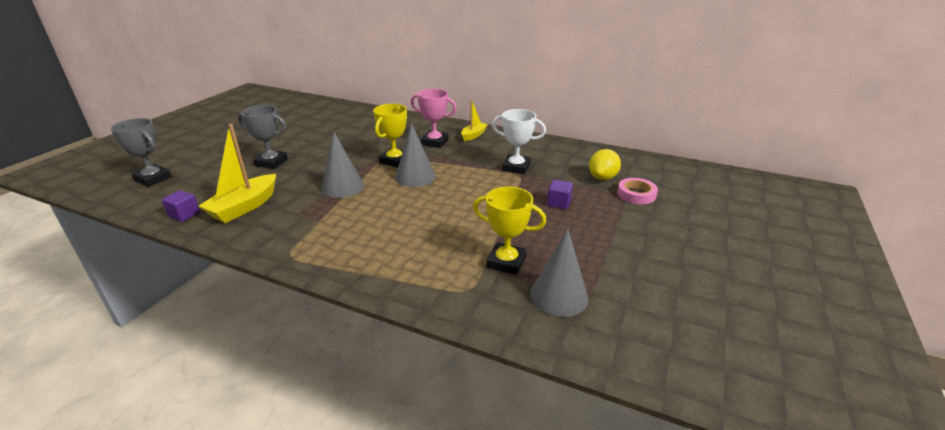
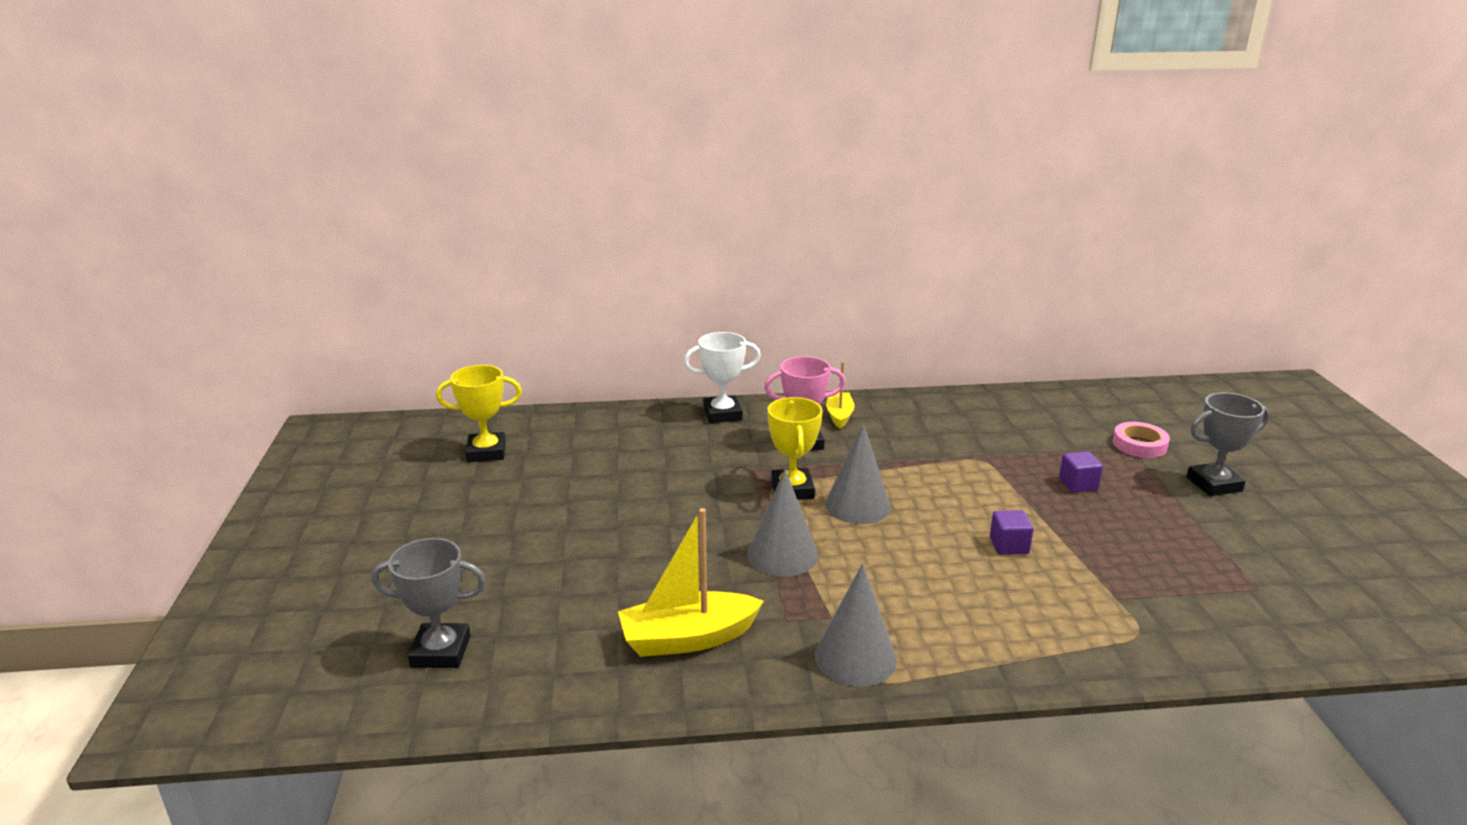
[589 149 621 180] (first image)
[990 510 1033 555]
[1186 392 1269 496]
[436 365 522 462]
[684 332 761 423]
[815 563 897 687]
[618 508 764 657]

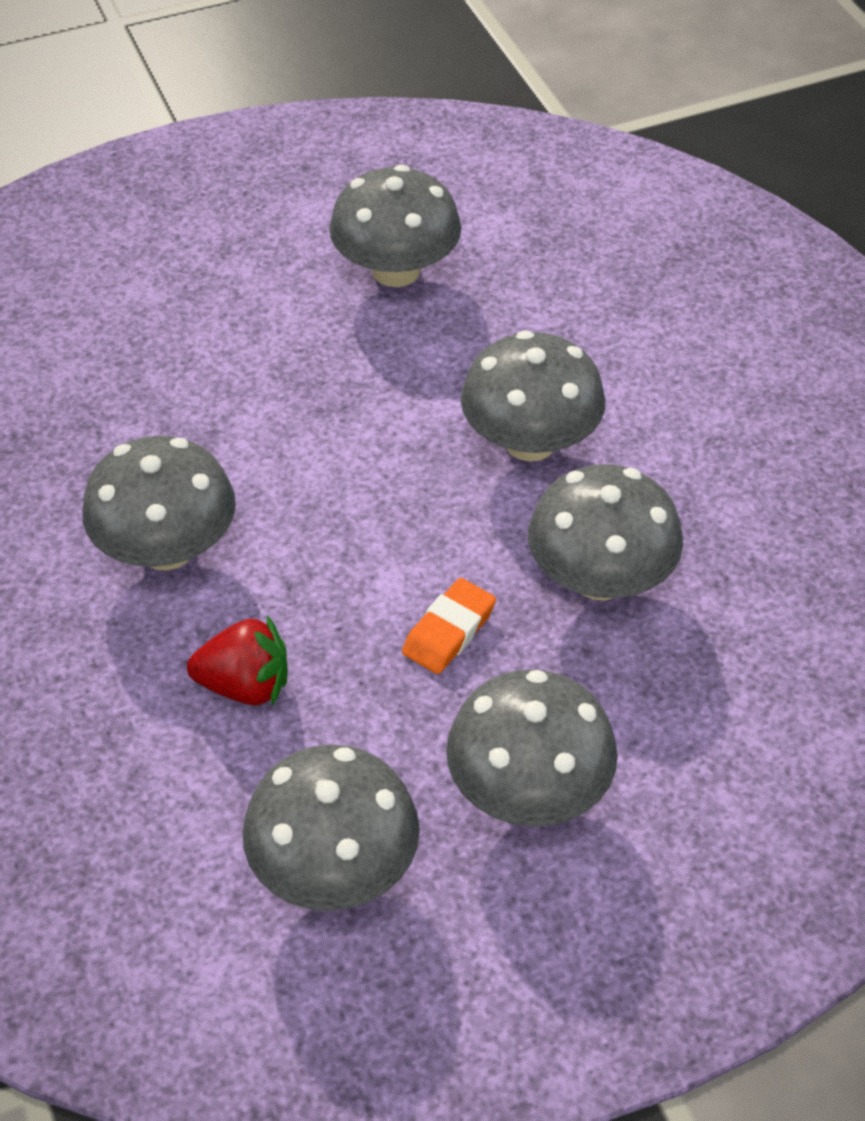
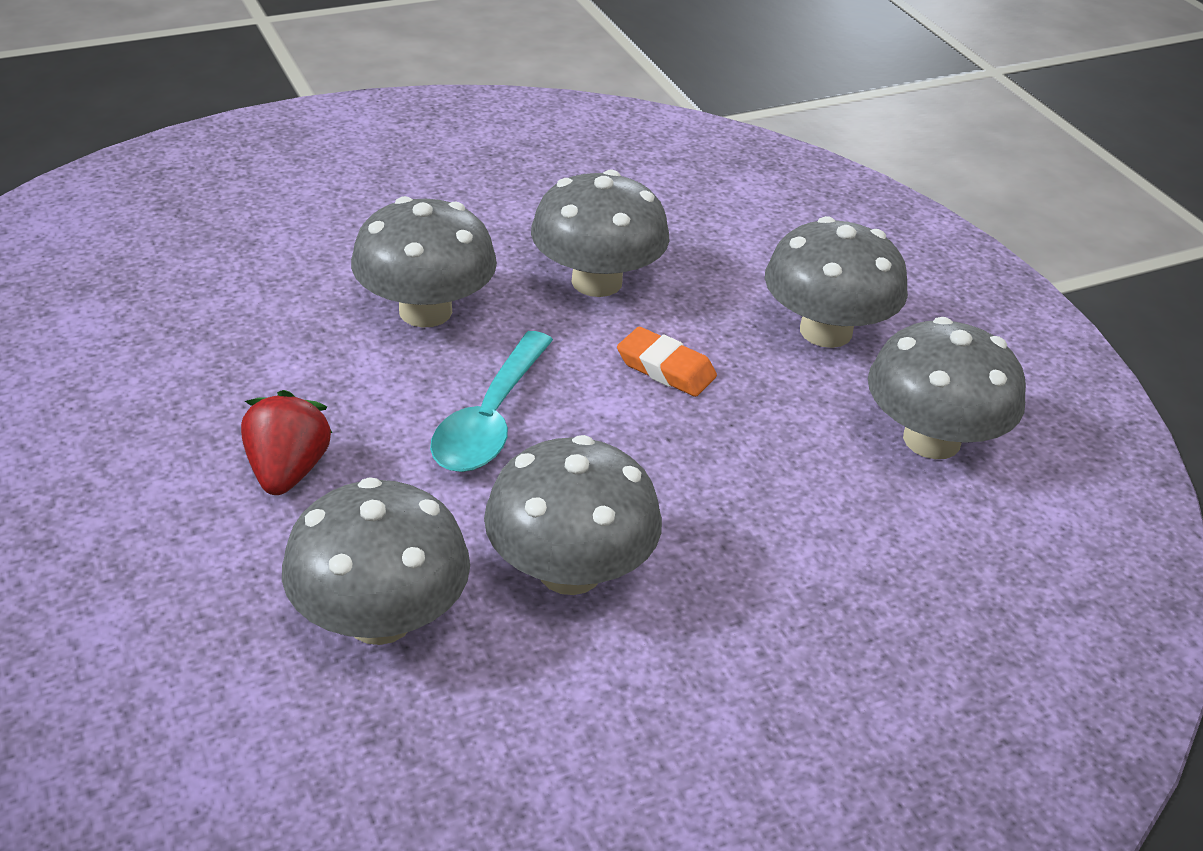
[430 331 553 472]
[241 390 332 495]
[282 477 470 645]

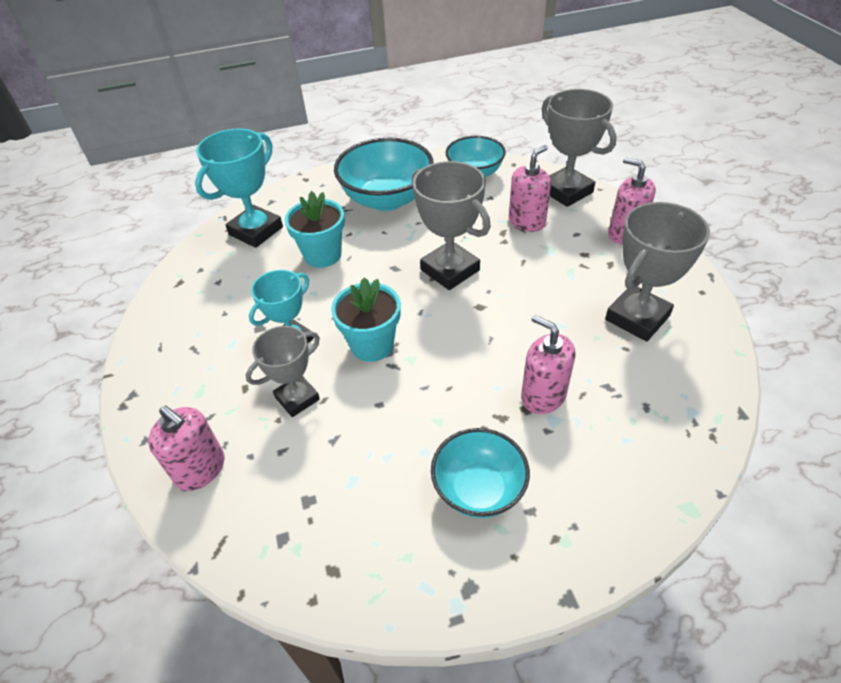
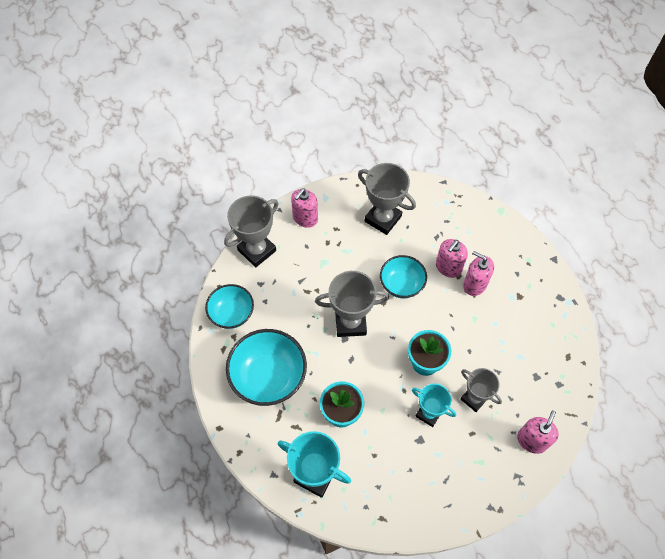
[380 255 427 298]
[463 251 494 296]
[315 271 389 337]

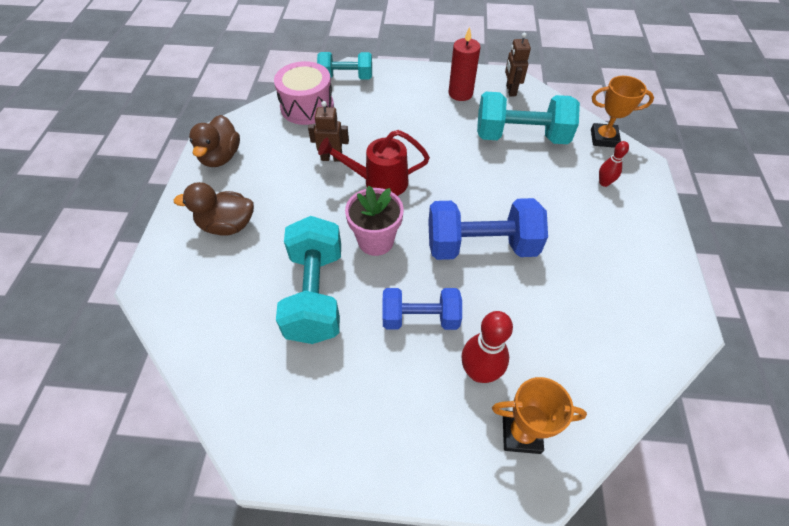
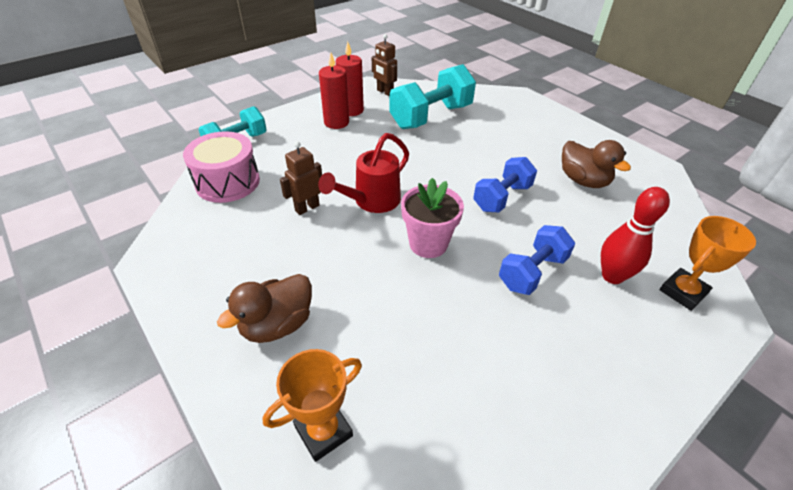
[276 216 341 344] (first image)
[599 141 629 187] (first image)
[319 53 349 129]
[562 140 631 188]
[263 349 362 462]
[473 157 537 212]

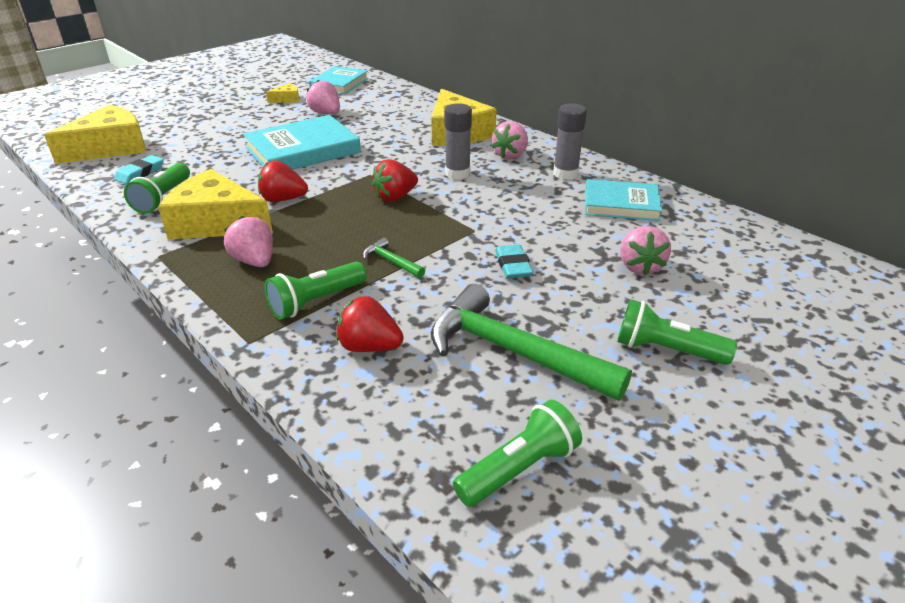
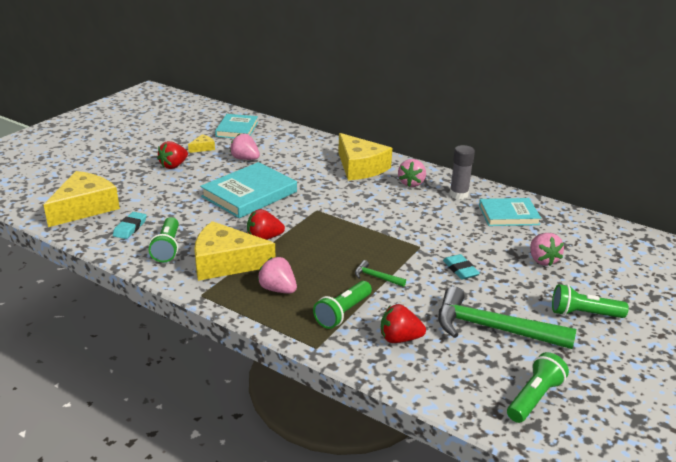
[444 103 472 180] (first image)
[157 141 188 169]

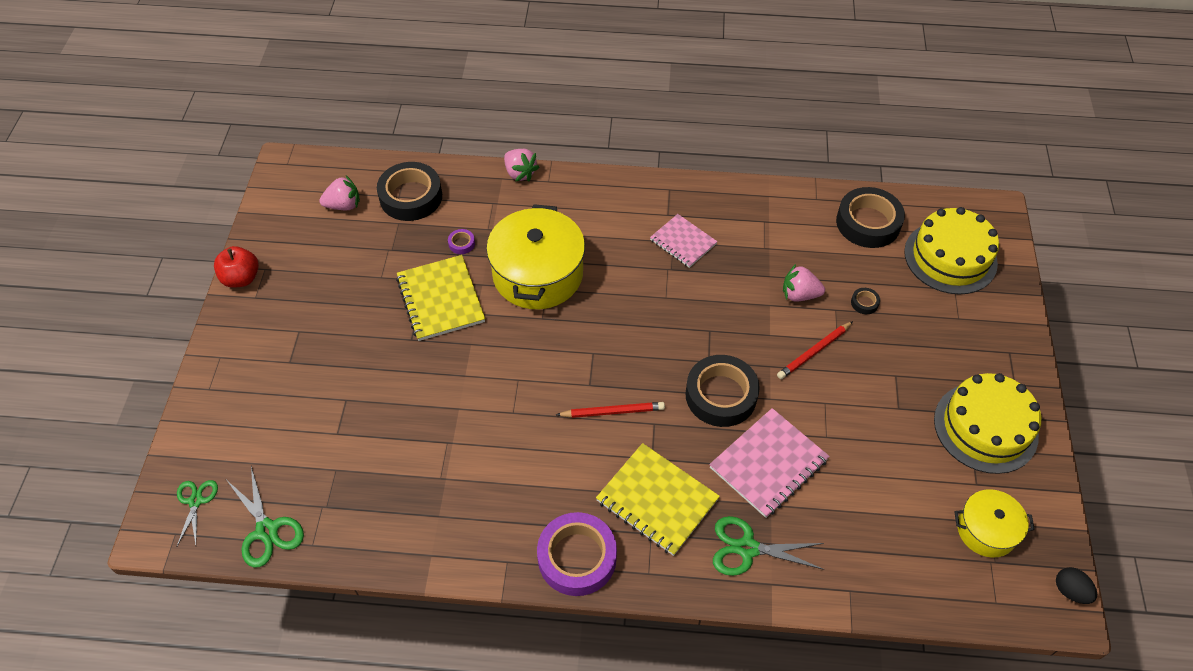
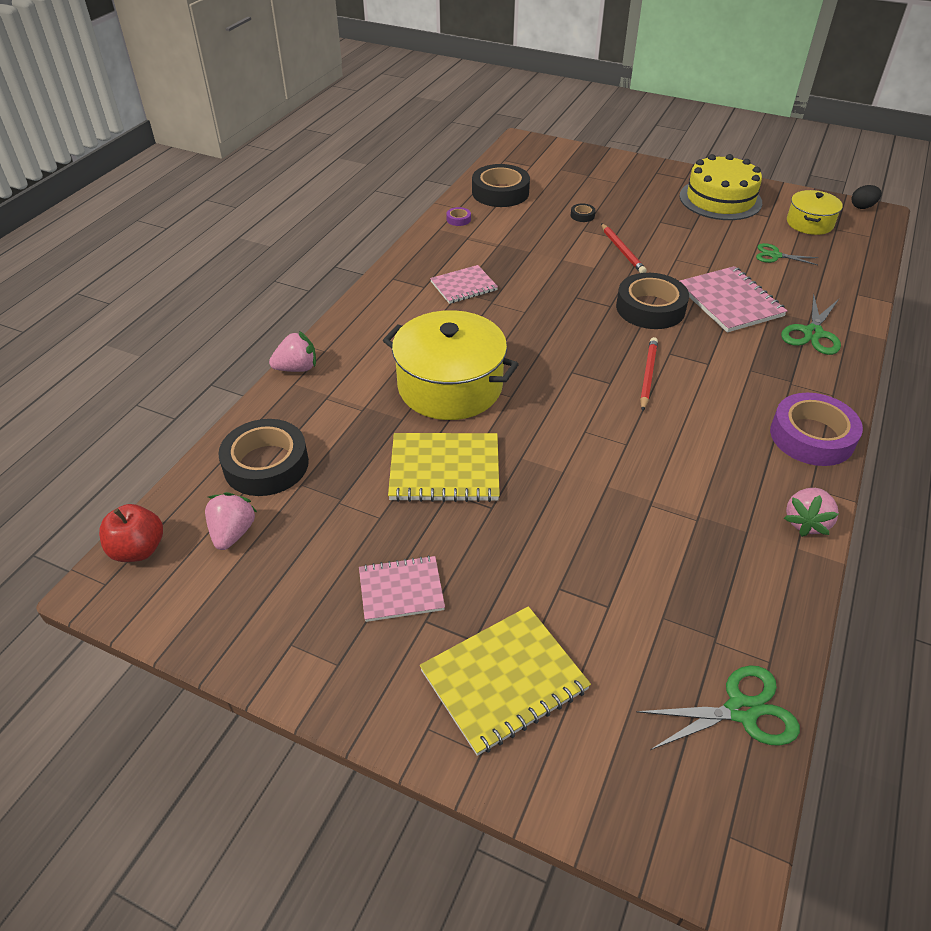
[904 207 999 295] (first image)
[359 555 445 622]
[756 243 818 265]
[99 504 163 562]
[446 207 471 226]
[420 606 591 756]
[784 488 839 537]

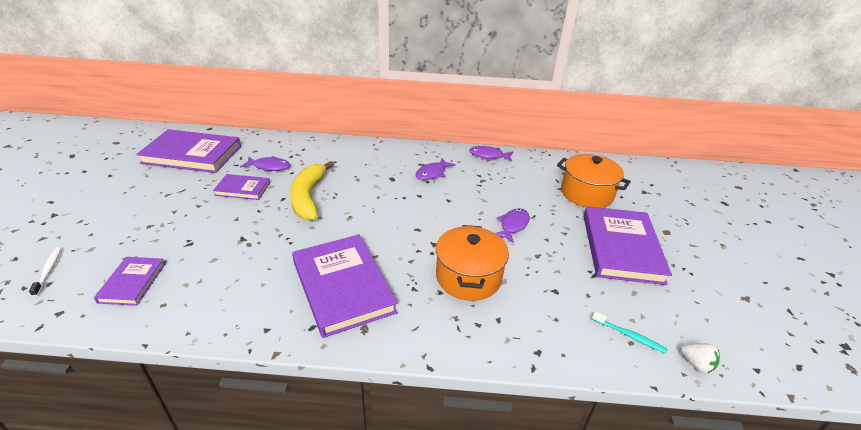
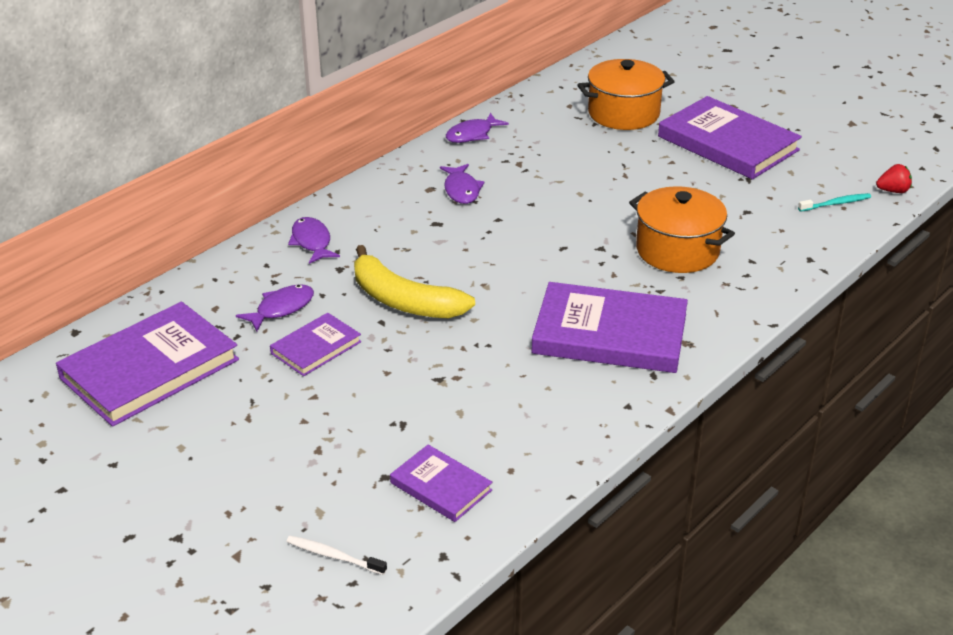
[288 217 340 264]
[876 164 912 193]

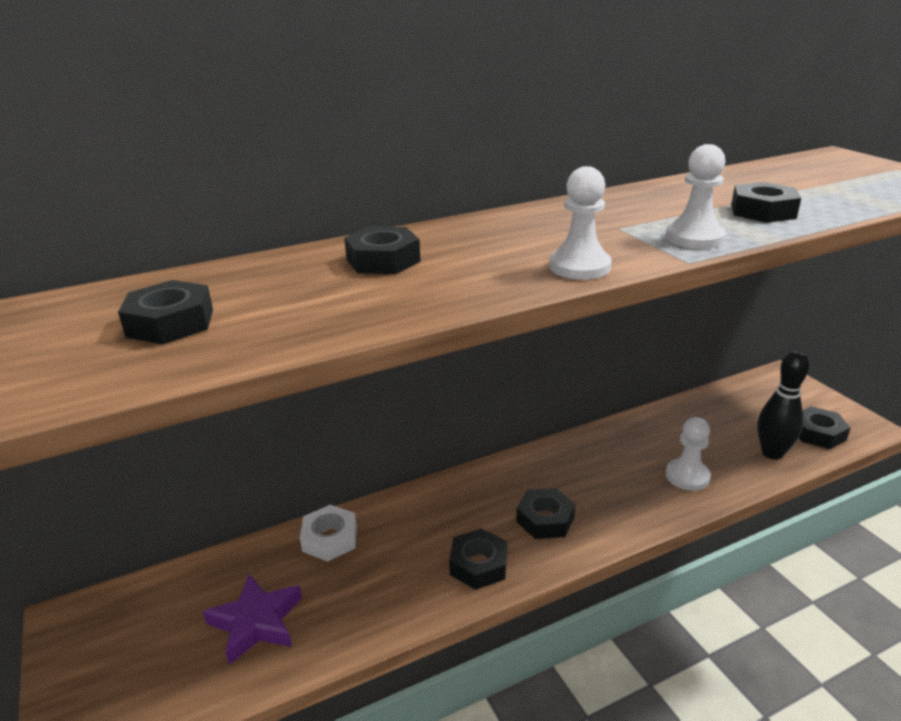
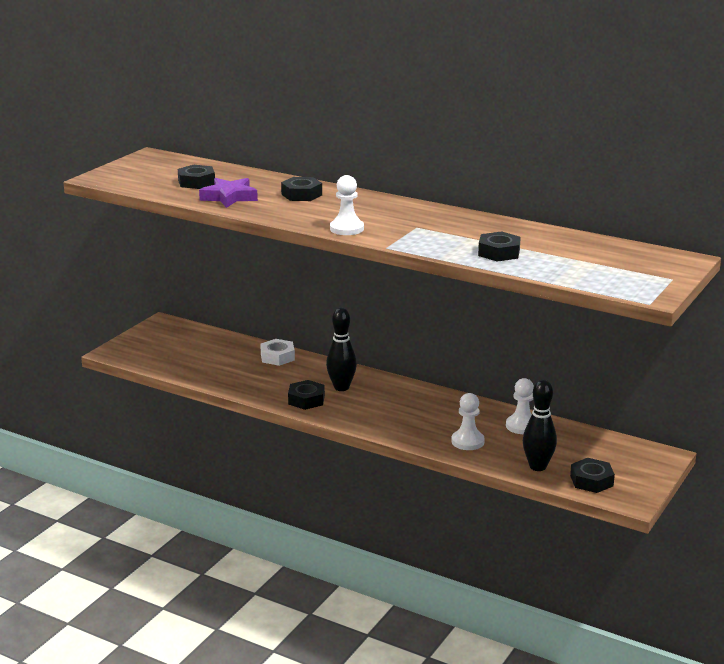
[516 488 575 539] (first image)
[326 308 357 391]
[199 178 258 208]
[506 378 534 434]

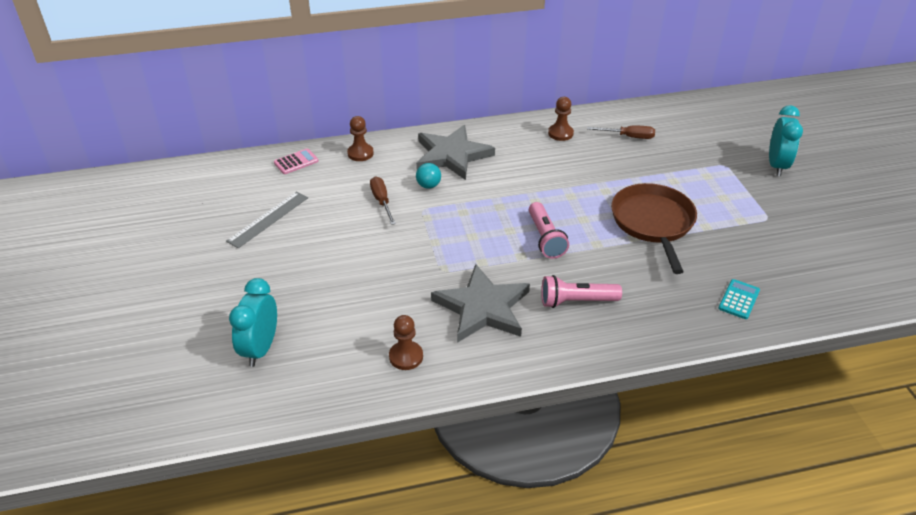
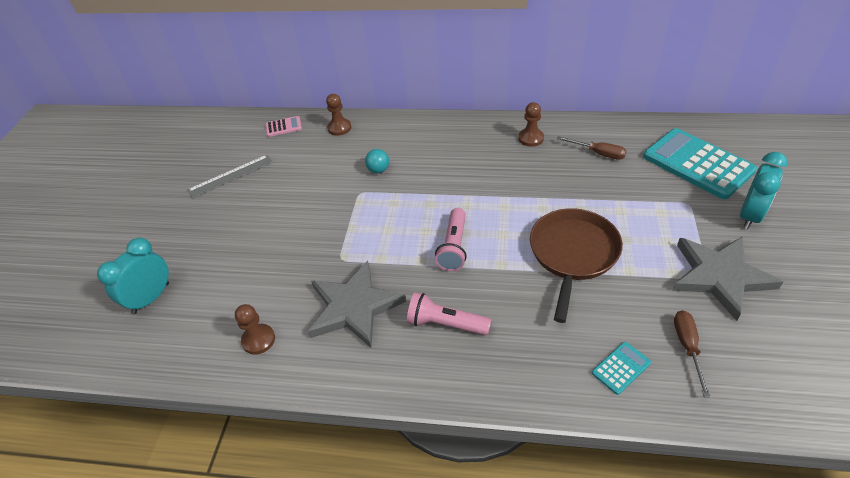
[643 128 757 199]
[674 310 710 397]
[672 236 783 321]

